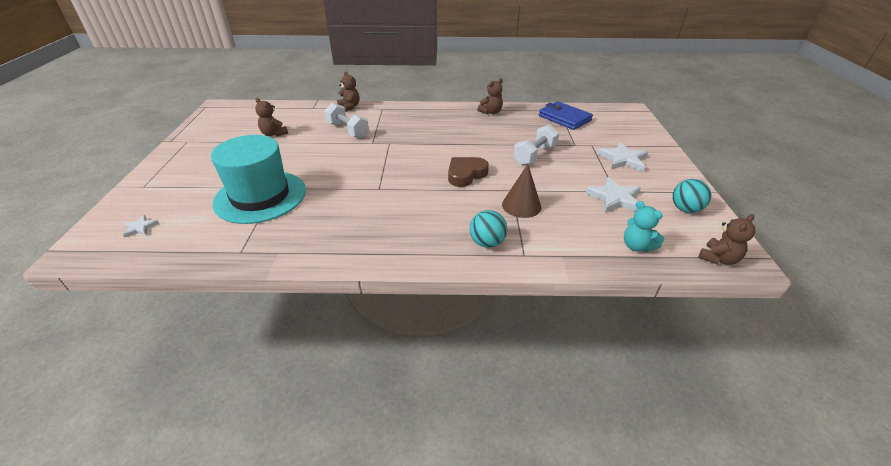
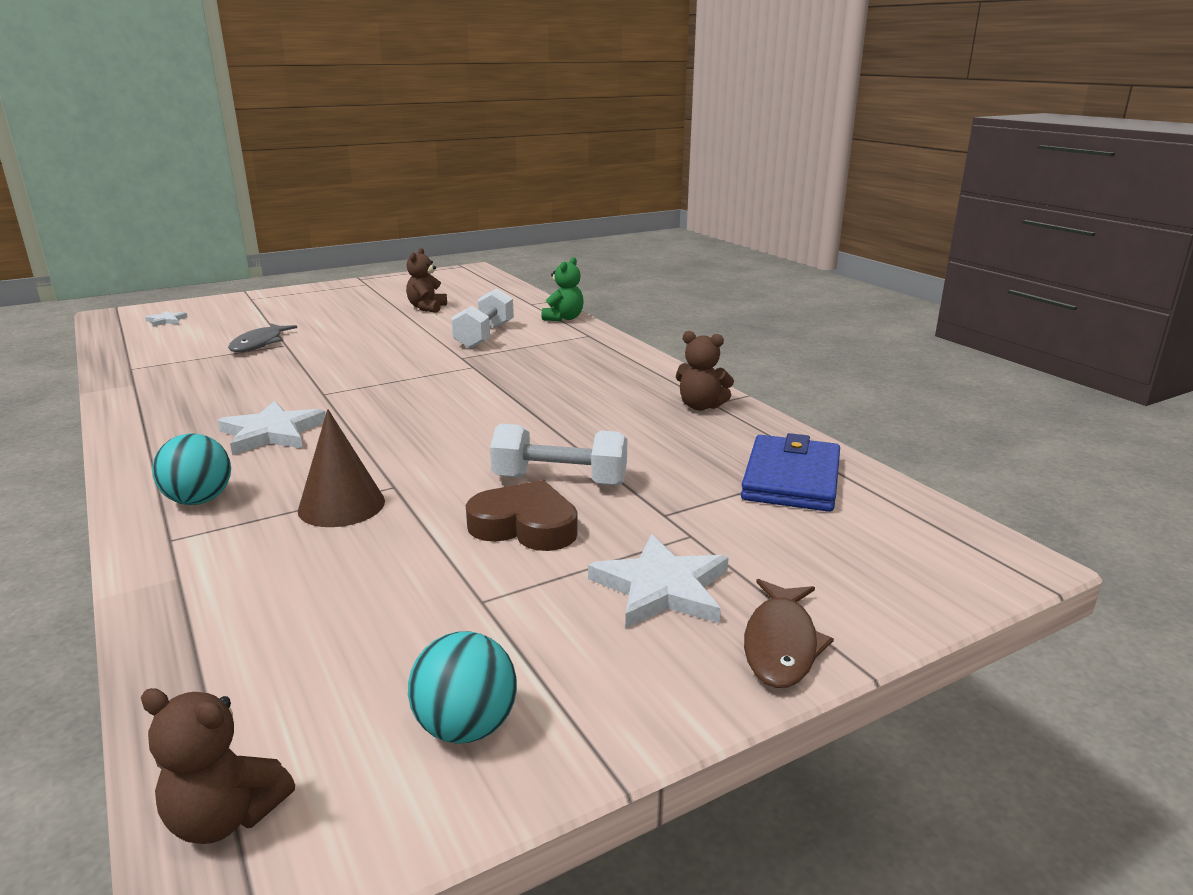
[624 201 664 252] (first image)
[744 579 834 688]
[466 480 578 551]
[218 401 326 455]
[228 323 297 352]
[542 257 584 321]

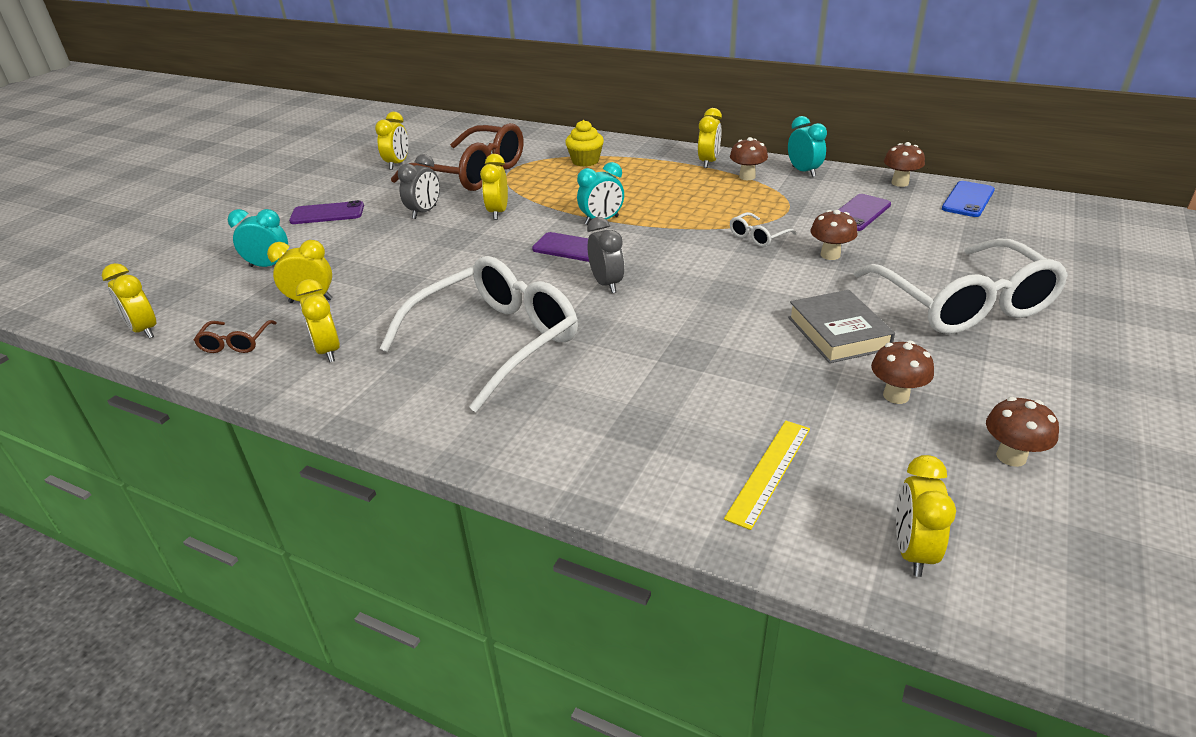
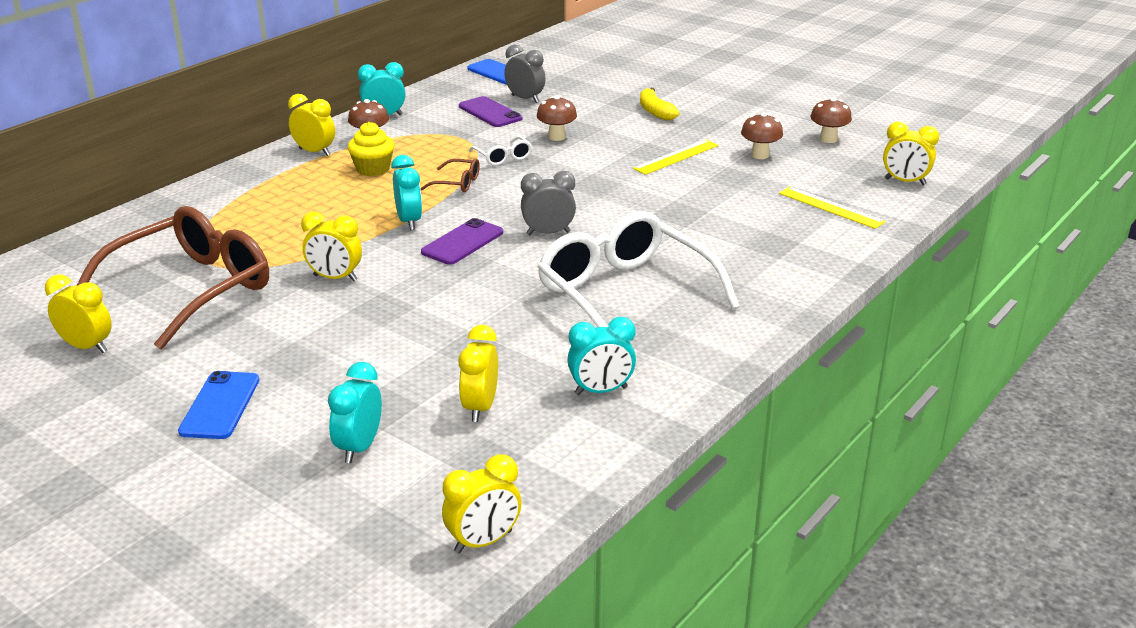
[884 142 925 187] (first image)
[420 158 480 192]
[504 44 546 103]
[347 122 394 176]
[633 140 719 175]
[640 88 679 121]
[178 371 260 439]
[567 317 636 395]

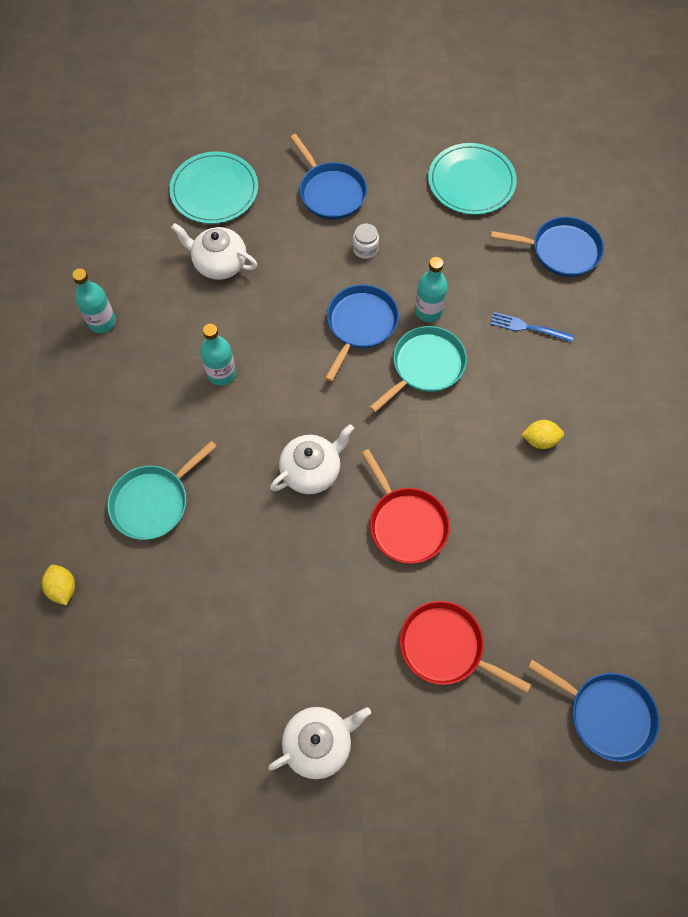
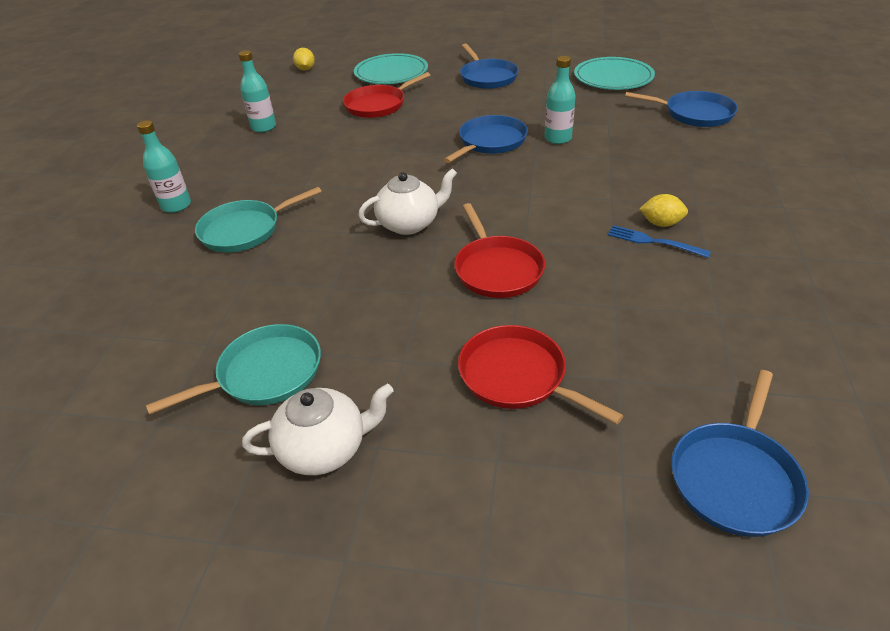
[353 224 379 259] (first image)
[293 48 315 71]
[137 120 191 213]
[146 324 321 415]
[608 225 711 258]
[343 72 430 118]
[672 370 809 537]

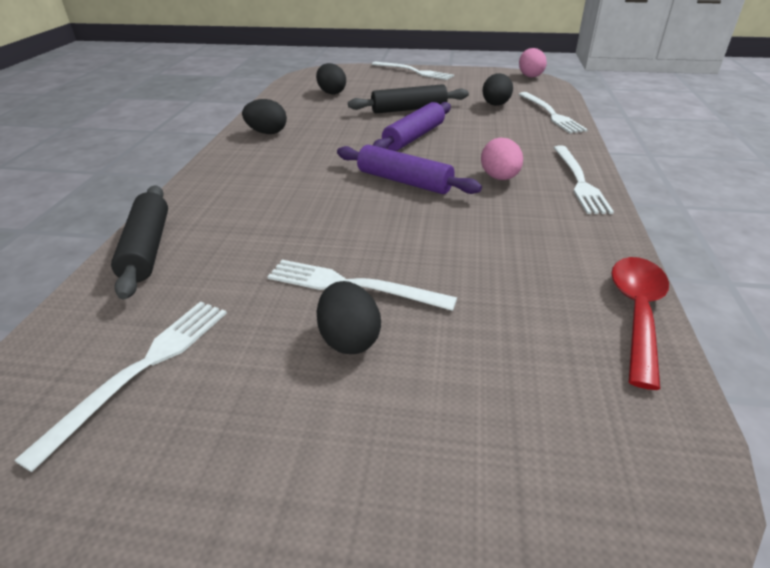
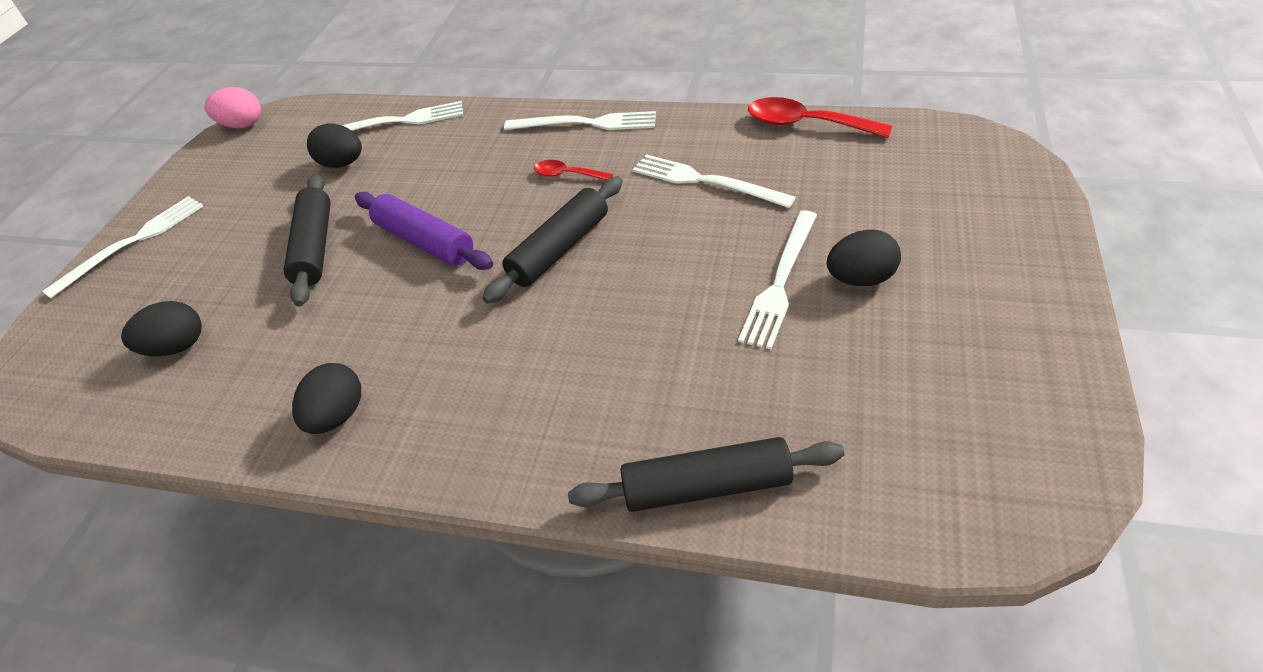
[633 154 796 208]
[534 160 613 180]
[482 176 623 304]

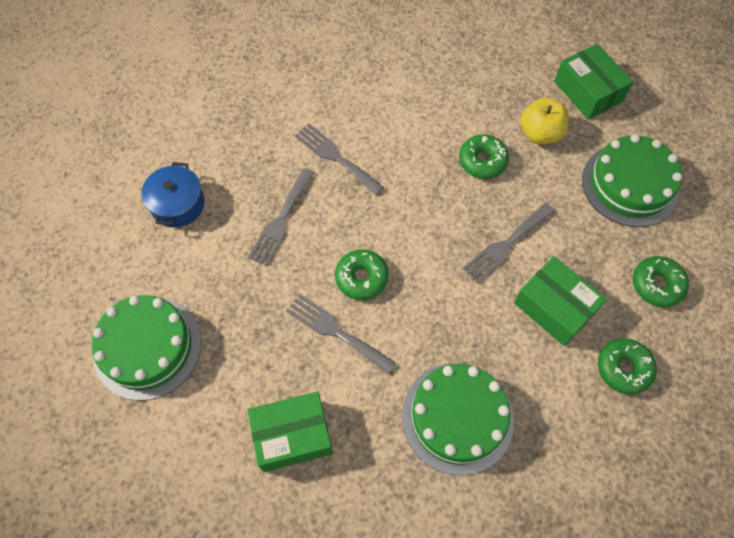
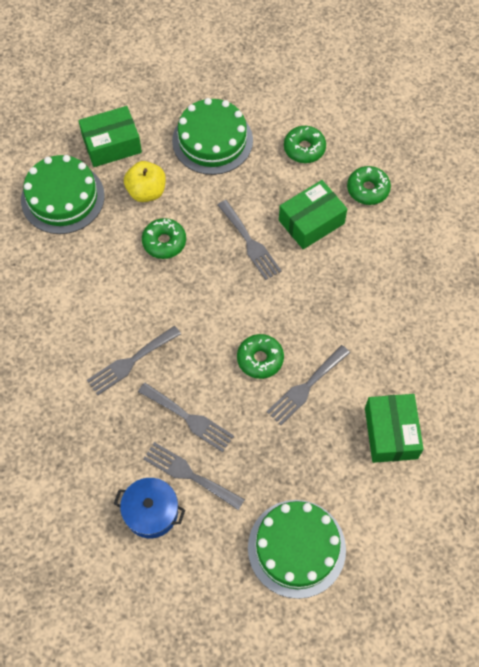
[143 442 245 510]
[21 155 105 234]

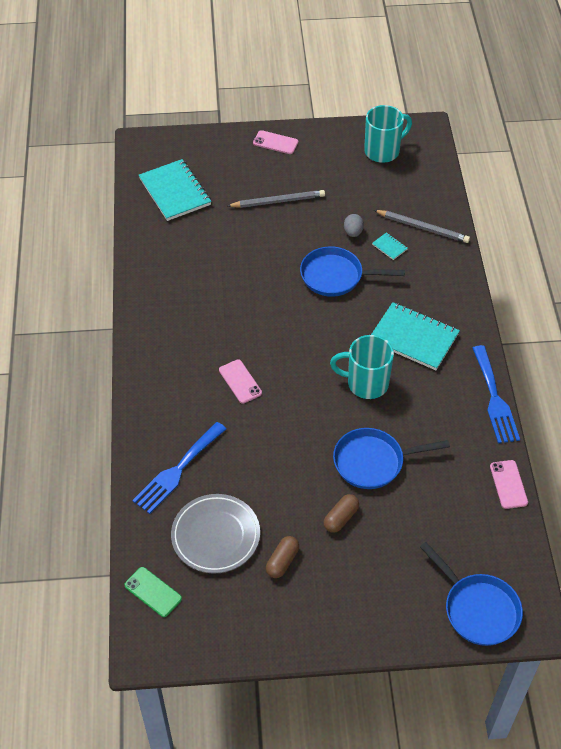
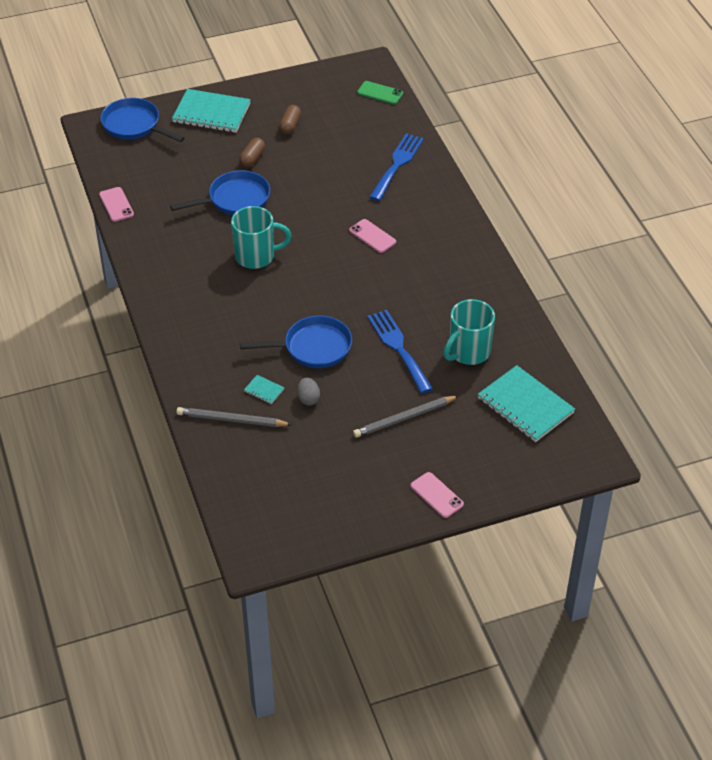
[171 494 260 573] (first image)
[443 299 495 365]
[172 89 251 133]
[367 310 433 393]
[411 472 464 518]

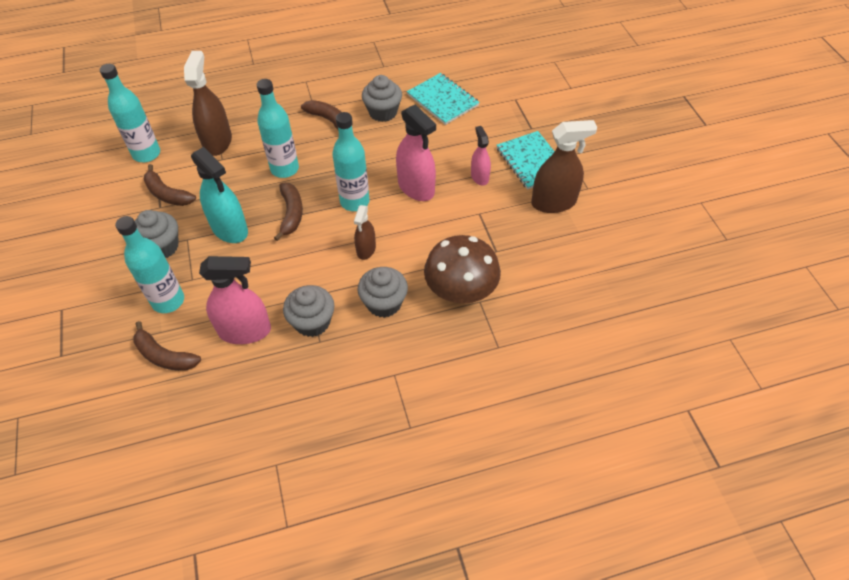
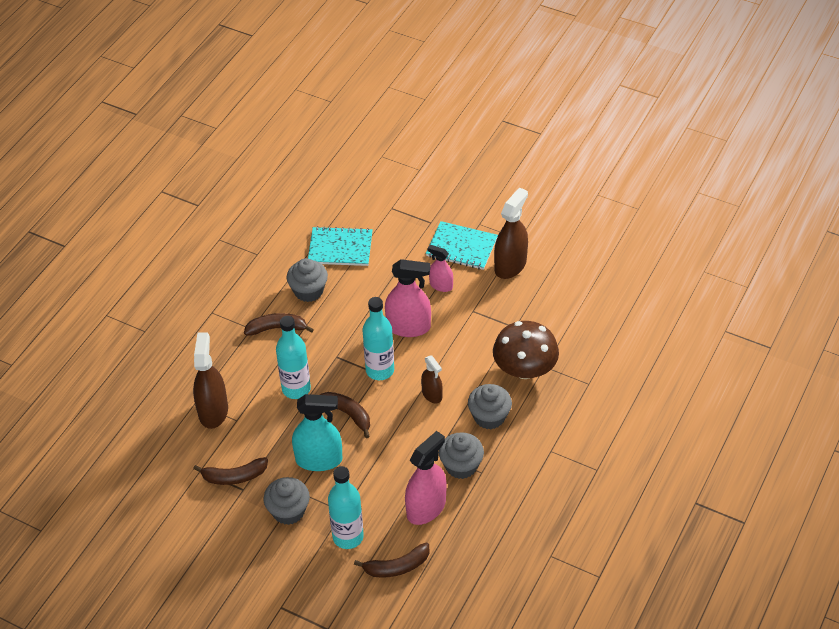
[100 64 160 162] (first image)
[193 333 228 429]

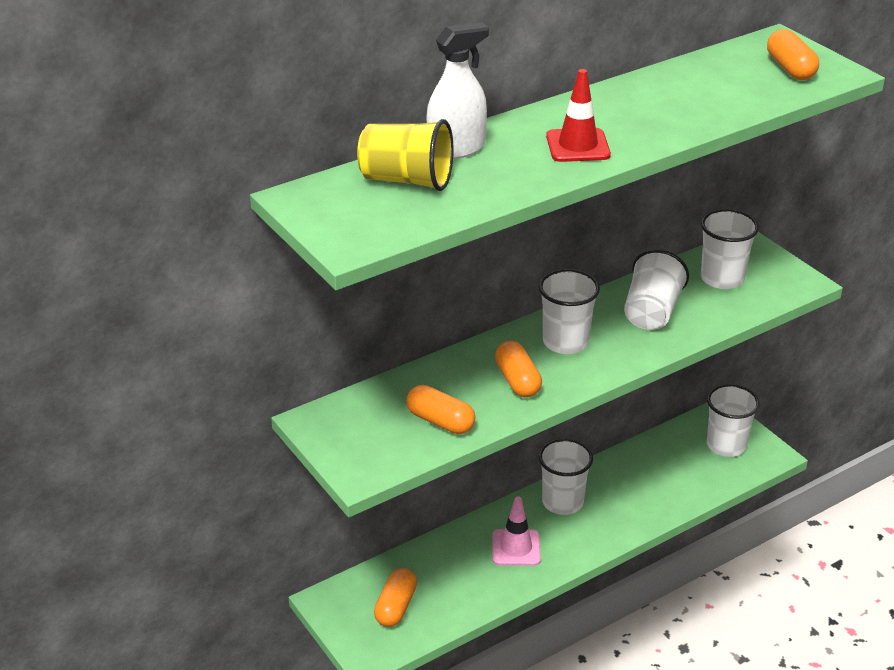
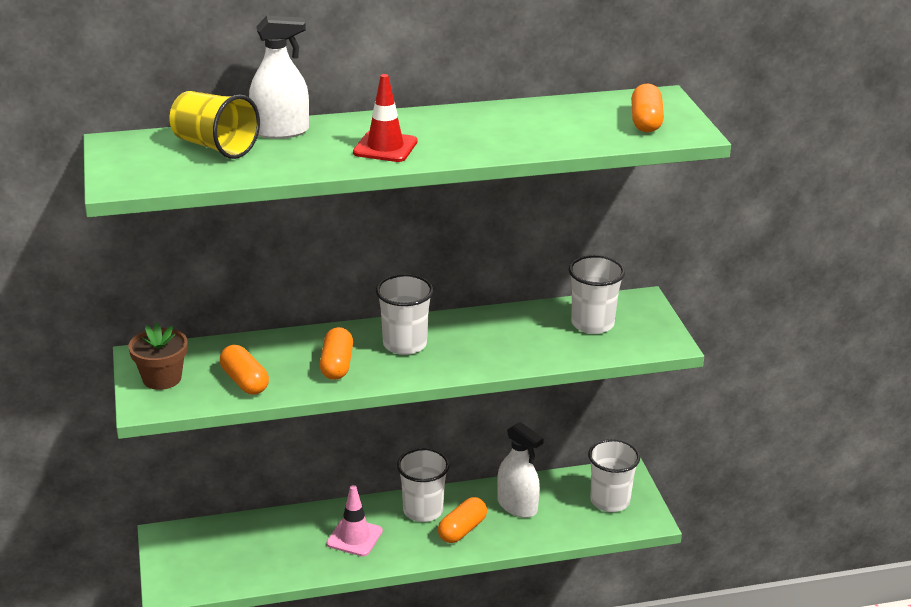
[624 249 689 330] (first image)
[129 322 188 390]
[497 422 544 518]
[438 497 487 543]

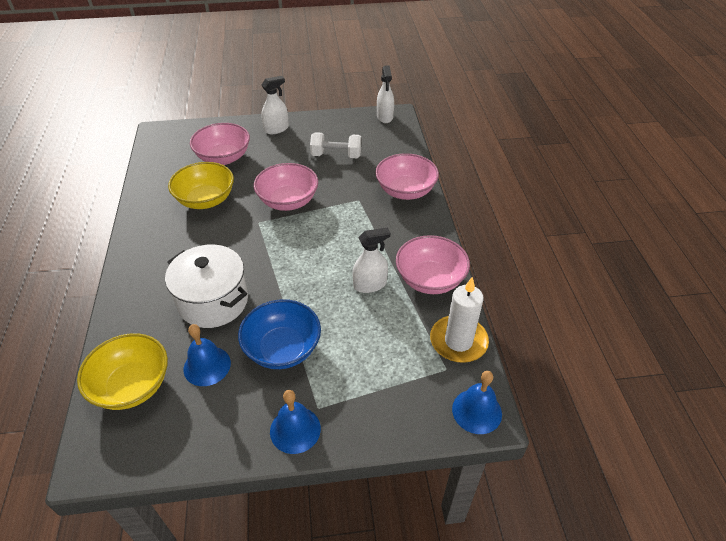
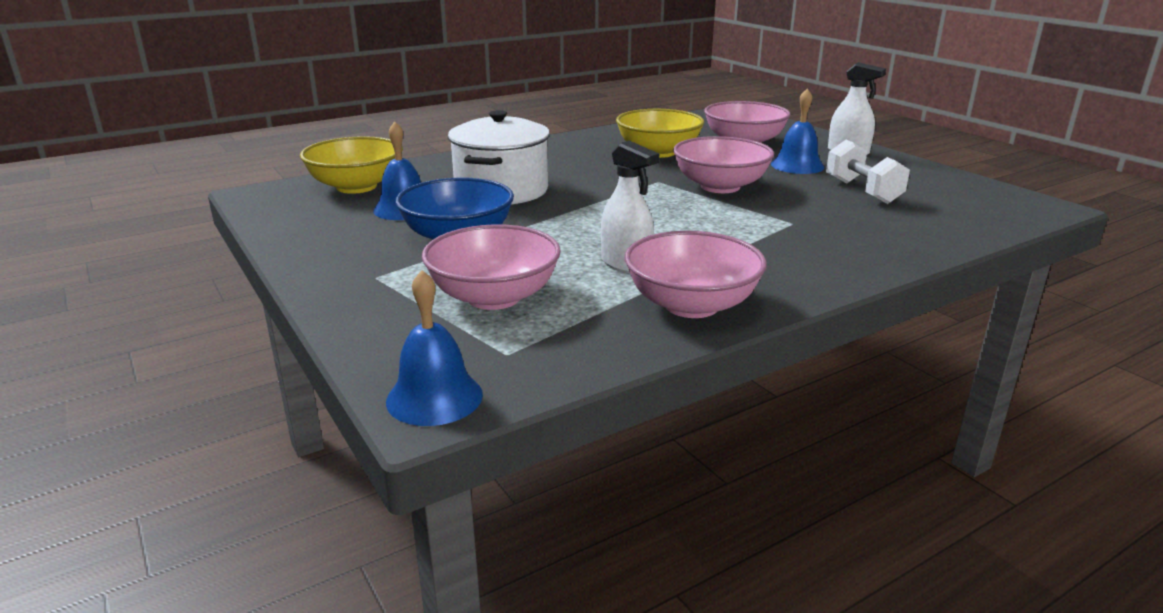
[377 65 394 123] (first image)
[430 277 489 363] (first image)
[771 88 824 174]
[422 224 561 310]

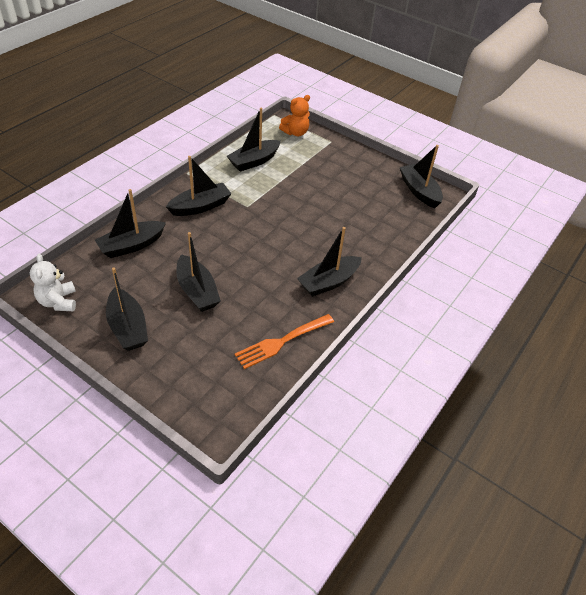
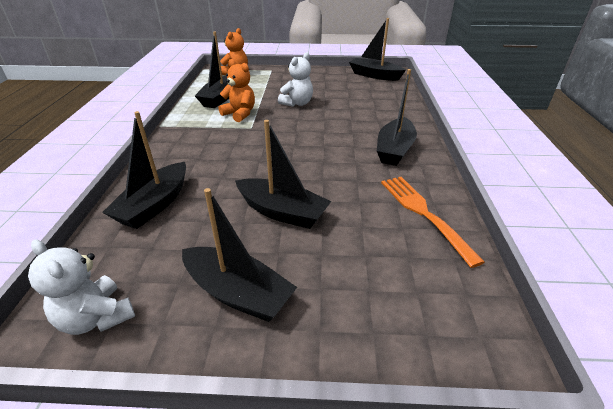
[166 156 232 216] (first image)
[218 59 255 122]
[278 52 313 107]
[381 177 485 268]

